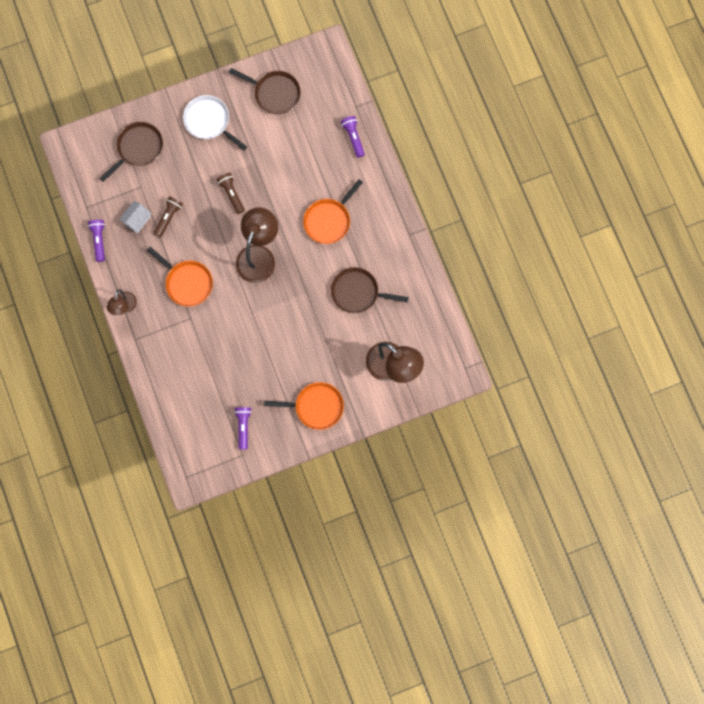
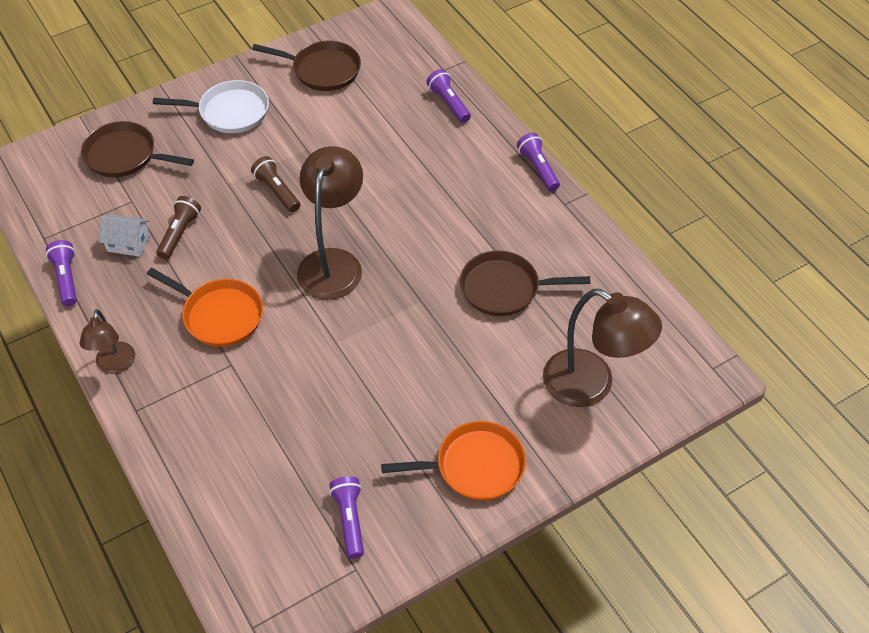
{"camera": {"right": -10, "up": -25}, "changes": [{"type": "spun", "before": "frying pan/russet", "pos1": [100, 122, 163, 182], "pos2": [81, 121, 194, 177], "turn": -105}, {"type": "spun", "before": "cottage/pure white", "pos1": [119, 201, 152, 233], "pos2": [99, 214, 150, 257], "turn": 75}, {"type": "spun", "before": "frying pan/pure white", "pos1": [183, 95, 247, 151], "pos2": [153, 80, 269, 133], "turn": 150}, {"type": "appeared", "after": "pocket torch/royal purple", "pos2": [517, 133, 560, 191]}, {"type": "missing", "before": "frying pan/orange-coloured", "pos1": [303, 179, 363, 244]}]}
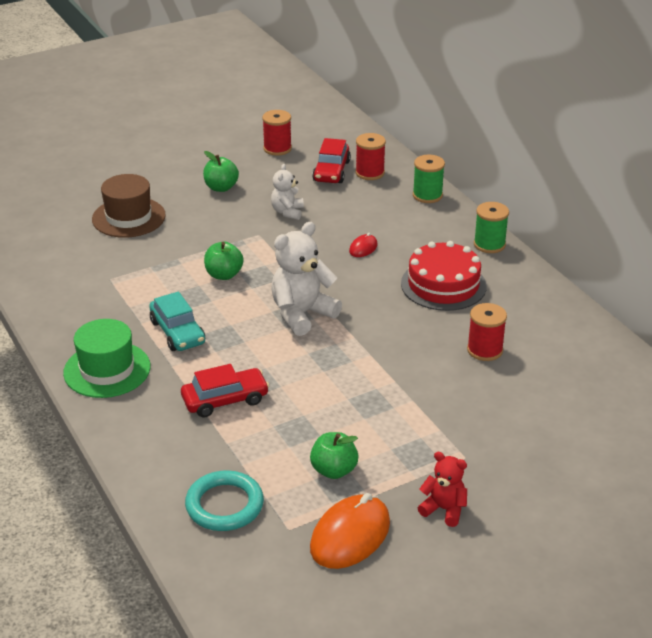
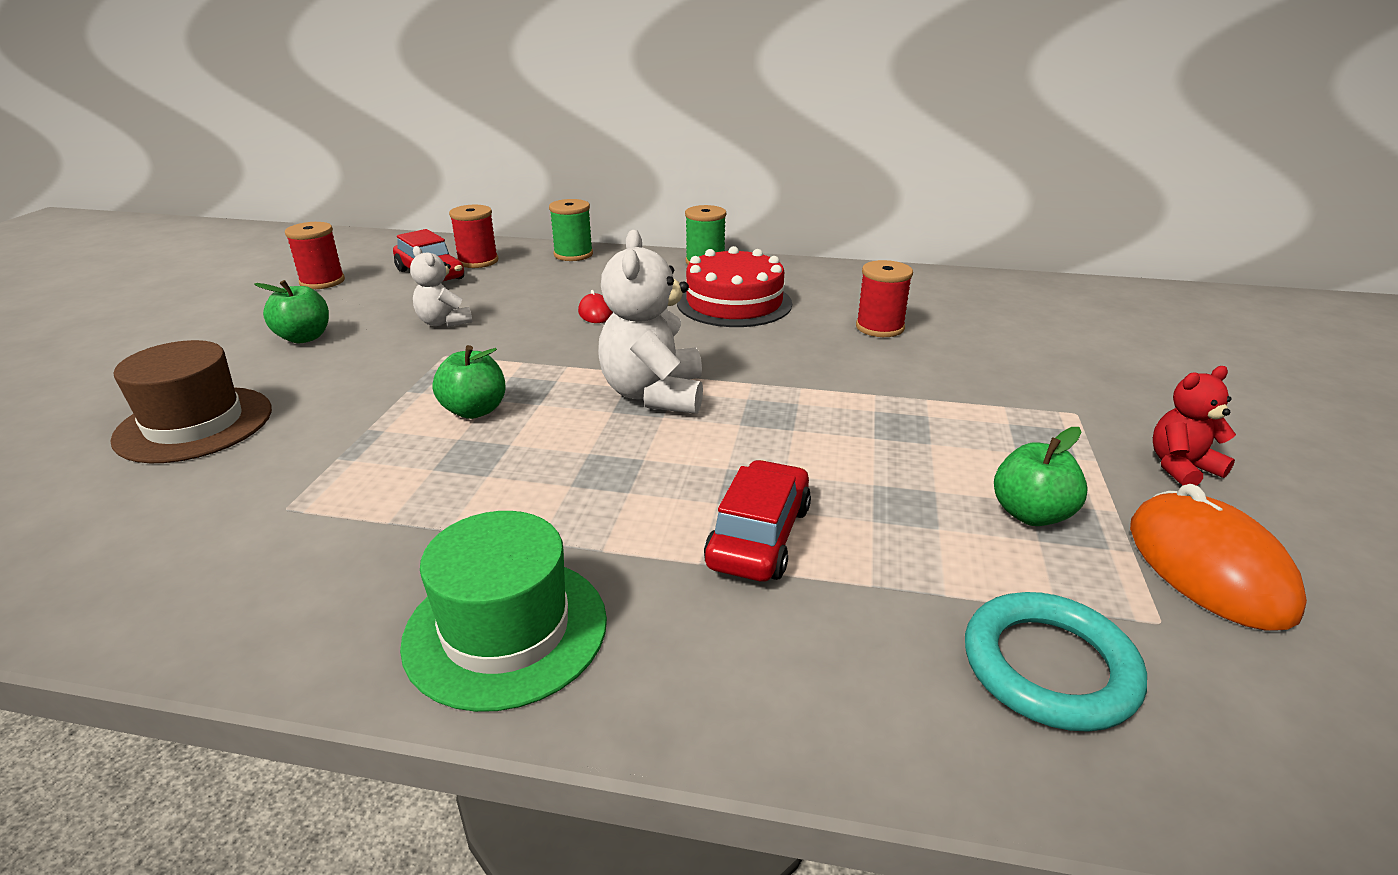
{"camera": {"right": -50, "up": -5}, "changes": [{"type": "missing", "before": "toy car/teal", "pos1": [149, 291, 205, 351]}]}
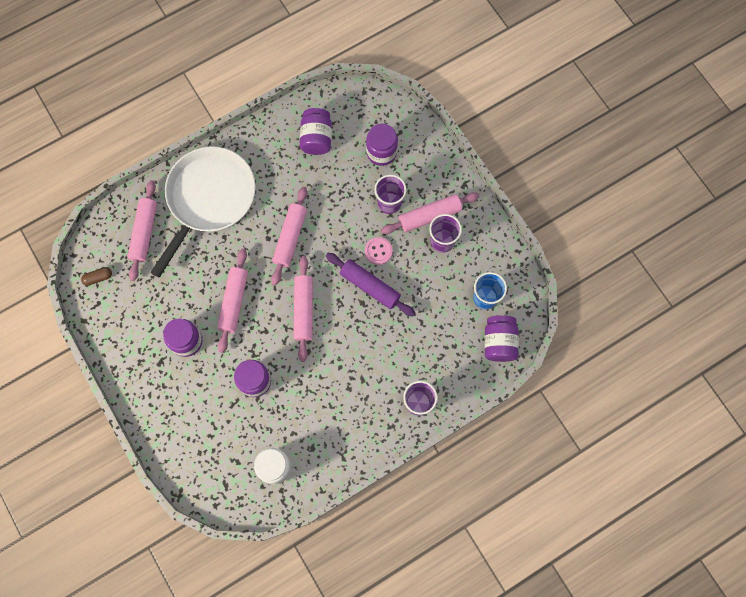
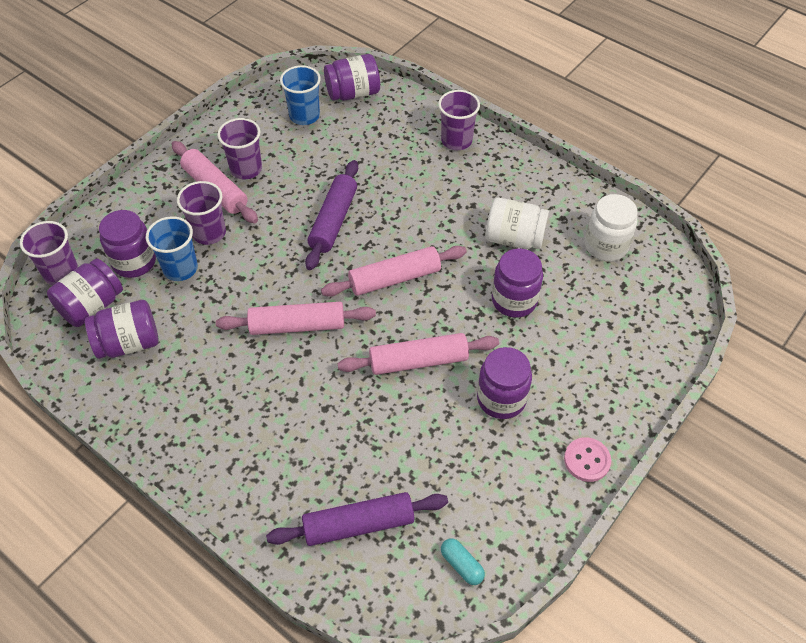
{"camera": {"right": -110, "up": -20}, "changes": [{"type": "appeared", "after": "tumbler/royal purple", "pos2": [20, 221, 78, 285]}, {"type": "appeared", "after": "jam jar/royal purple", "pos2": [47, 258, 123, 327]}, {"type": "appeared", "after": "tumbler/cobalt", "pos2": [146, 216, 198, 281]}, {"type": "colour", "before": "rolling pin/pink", "after": "rolling pin/royal purple", "pos1": [127, 180, 157, 281], "pos2": [266, 492, 448, 546]}, {"type": "colour", "before": "pill/russet", "after": "pill/teal", "pos1": [81, 267, 112, 286], "pos2": [441, 538, 485, 585]}, {"type": "appeared", "after": "jam jar/pure white", "pos2": [486, 198, 549, 249]}, {"type": "relocated", "before": "sewing button/pink", "pos1": [365, 237, 393, 265], "pos2": [564, 437, 611, 482]}, {"type": "missing", "before": "frying pan/pure white", "pos1": [150, 146, 256, 278]}]}
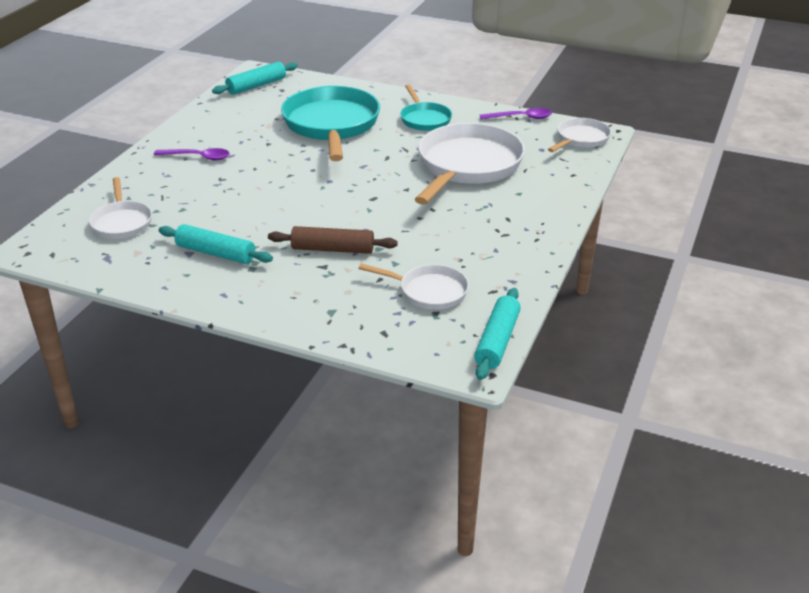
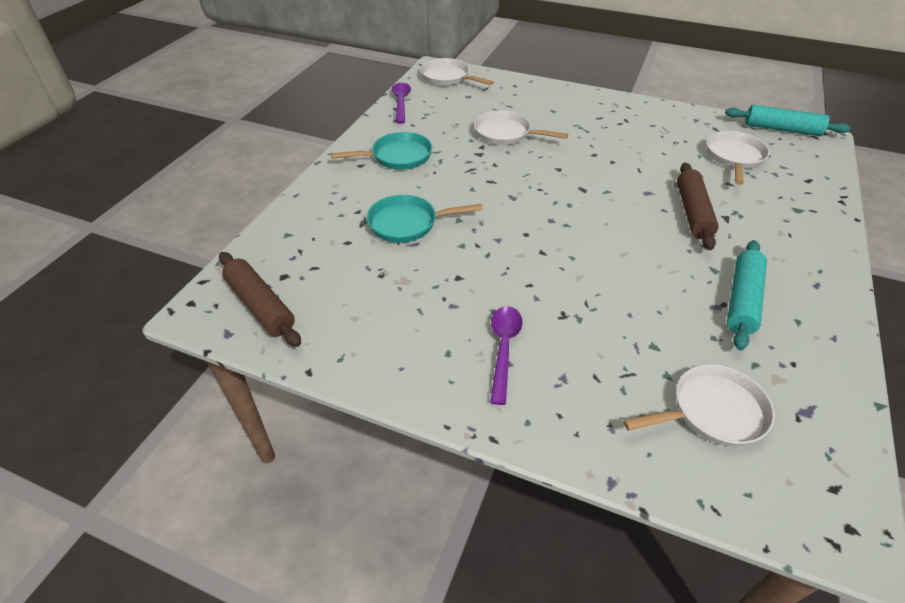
{"camera": {"right": -90, "up": 10}, "changes": [{"type": "colour", "before": "rolling pin/teal", "after": "rolling pin/russet", "pos1": [212, 62, 298, 95], "pos2": [219, 252, 301, 347]}, {"type": "size", "before": "frying pan/teal", "pos1": [281, 86, 380, 161], "pos2": [367, 195, 482, 243], "scale": 0.53}, {"type": "size", "before": "frying pan/pure white", "pos1": [415, 123, 525, 205], "pos2": [474, 110, 568, 145], "scale": 0.53}]}
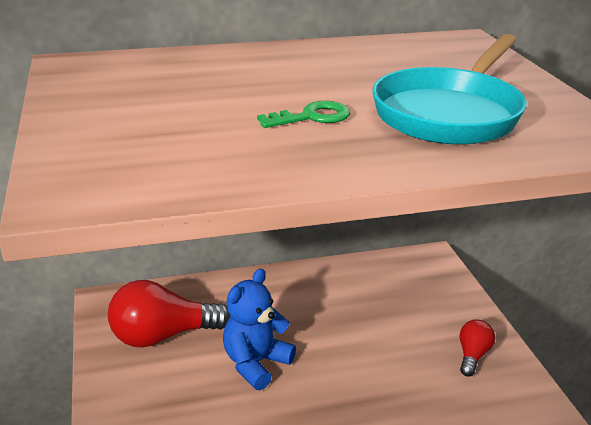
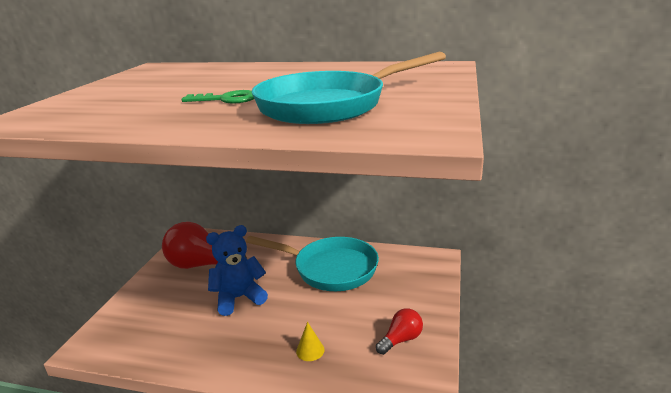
{"camera": {"right": 30, "up": -5}, "changes": [{"type": "appeared", "after": "frying pan/teal", "pos2": [246, 236, 379, 291]}, {"type": "appeared", "after": "cone/bright yellow", "pos2": [296, 322, 325, 361]}]}
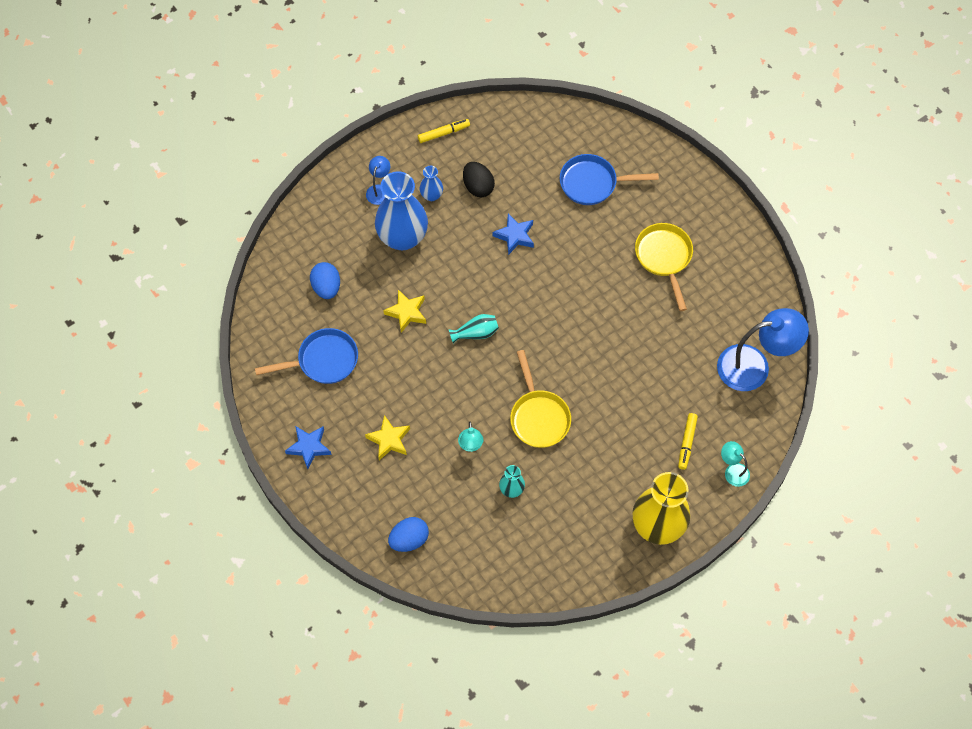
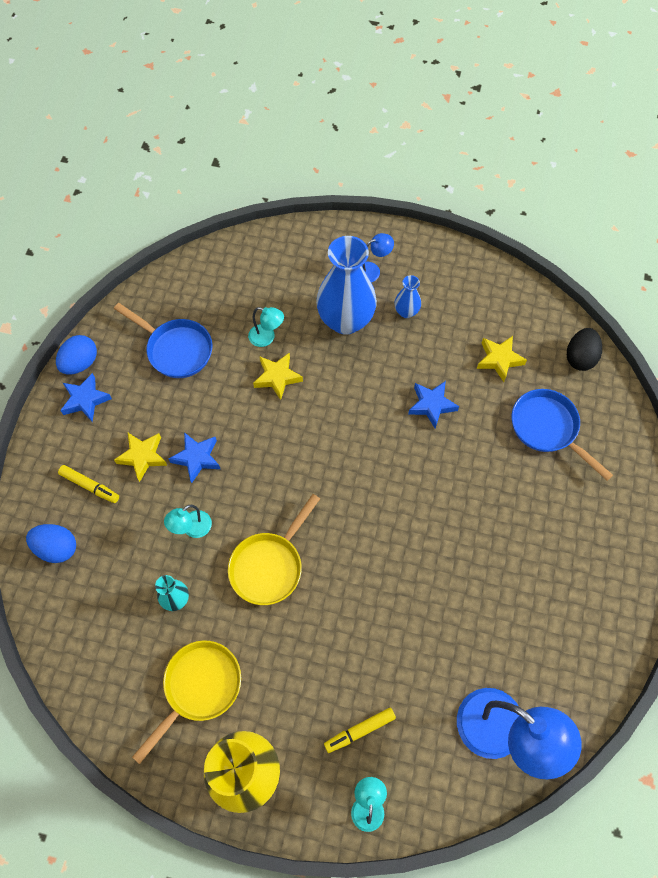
{"camera": {"right": 50, "up": 0}, "changes": [{"type": "relocated", "before": "toy egg/cobalt", "pos1": [310, 262, 340, 299], "pos2": [56, 335, 97, 374]}, {"type": "relocated", "before": "marker/bright yellow", "pos1": [418, 119, 470, 143], "pos2": [58, 465, 119, 503]}, {"type": "relocated", "before": "frying pan/bright yellow", "pos1": [635, 223, 693, 311], "pos2": [132, 640, 241, 764]}, {"type": "appeared", "after": "star/cobalt", "pos2": [169, 432, 220, 483]}, {"type": "appeared", "after": "desk lamp/teal", "pos2": [248, 307, 284, 347]}, {"type": "appeared", "after": "star/bright yellow", "pos2": [477, 336, 527, 382]}, {"type": "relocated", "before": "toy egg/ebony", "pos1": [463, 162, 495, 197], "pos2": [567, 328, 602, 371]}, {"type": "missing", "before": "tall vase/teal", "pos1": [449, 314, 499, 344]}]}
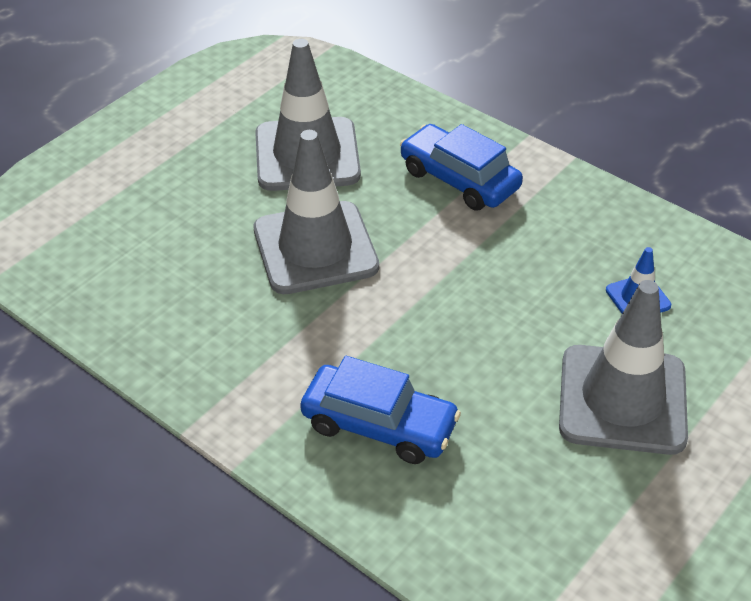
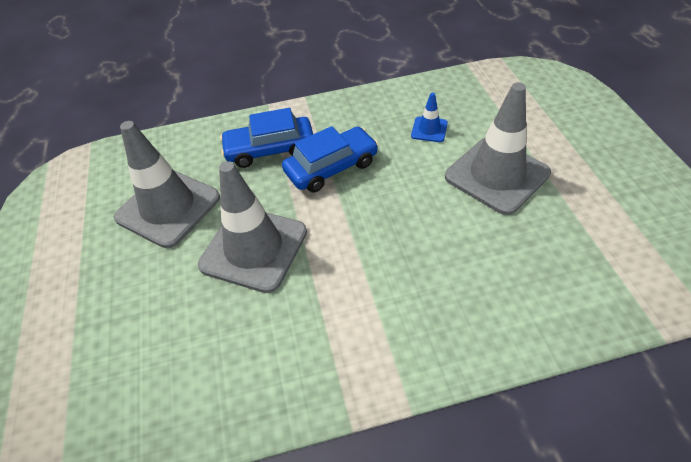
{"camera": {"right": -50, "up": 5}, "changes": [{"type": "relocated", "before": "toy car/cobalt", "pos1": [300, 356, 461, 464], "pos2": [282, 126, 378, 192]}]}
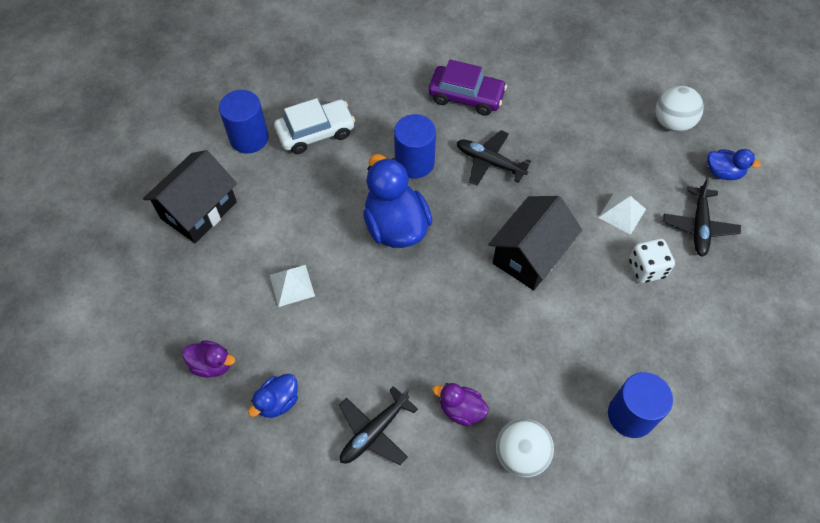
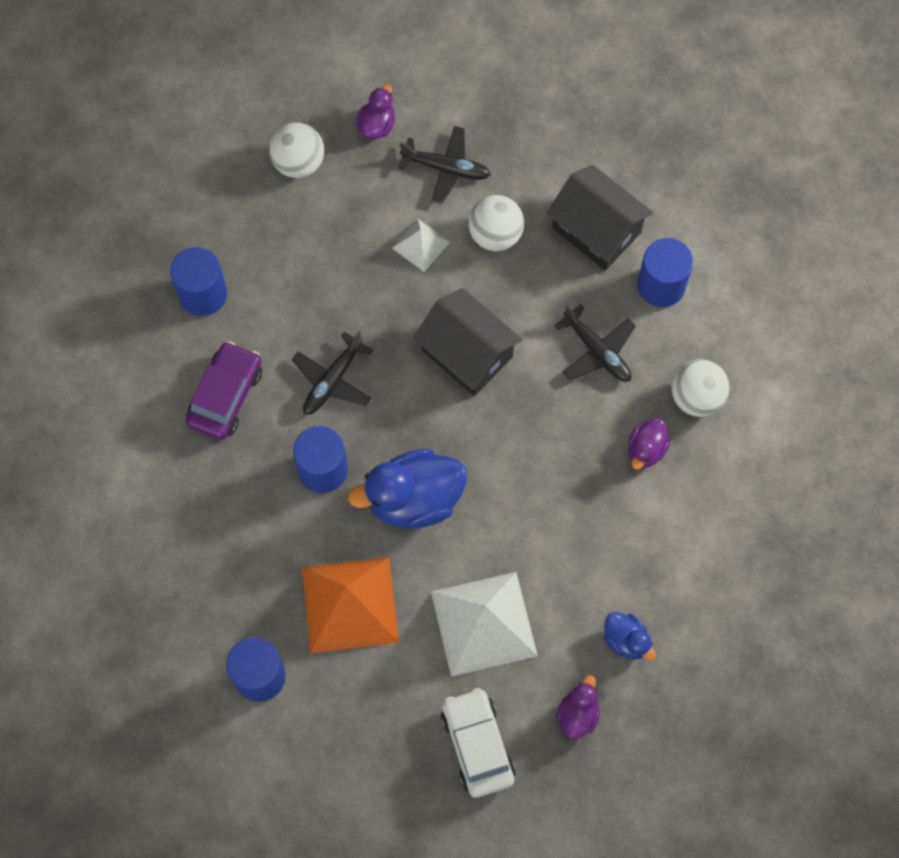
{"camera": {"right": -85, "up": 10}, "changes": [{"type": "appeared", "after": "cylinder shape/cobalt", "pos2": [170, 247, 227, 316]}, {"type": "appeared", "after": "pyramid shape/orange-coloured", "pos2": [302, 557, 399, 653]}, {"type": "colour", "before": "rubber duck/cobalt", "after": "rubber duck/royal purple", "pos1": [707, 149, 761, 180], "pos2": [355, 84, 395, 139]}, {"type": "size", "before": "pyramid shape/pure white", "pos1": [270, 265, 315, 307], "pos2": [431, 572, 538, 677], "scale": 1.99}, {"type": "relocated", "before": "toy car/pure white", "pos1": [274, 98, 355, 154], "pos2": [441, 688, 515, 798]}, {"type": "exchanged", "before": "dice/pure white", "after": "sphere/pure white", "pos1": [629, 239, 675, 283], "pos2": [468, 195, 524, 251]}, {"type": "relocated", "before": "cottage/ebony", "pos1": [143, 150, 237, 243], "pos2": [546, 165, 653, 271]}, {"type": "relocated", "before": "toy plane/ebony", "pos1": [339, 386, 418, 465], "pos2": [554, 304, 636, 382]}]}
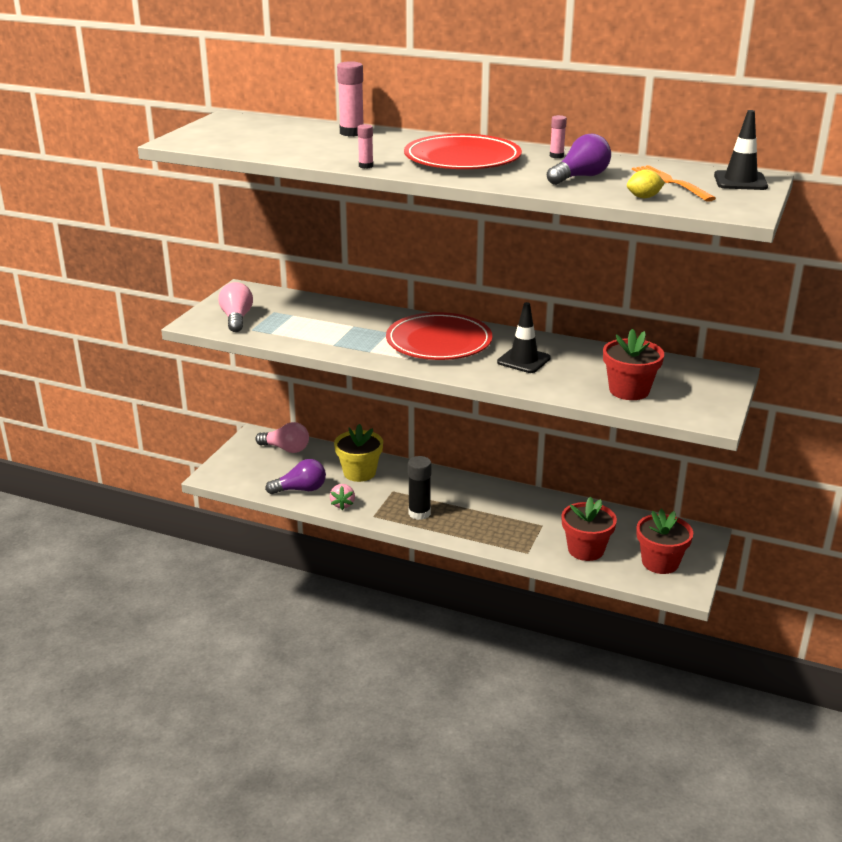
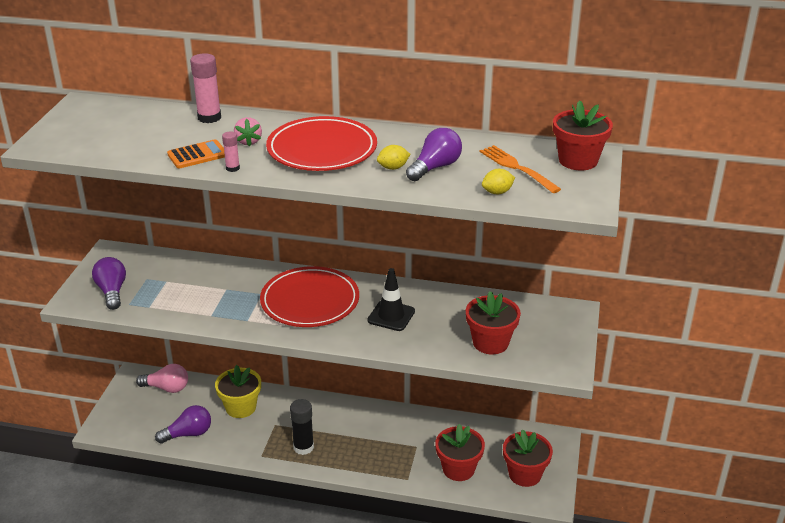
{"camera": {"right": -10, "up": 5}, "changes": [{"type": "colour", "before": "bulb/pink", "after": "bulb/royal purple", "pos1": [218, 282, 253, 332], "pos2": [92, 257, 126, 310]}, {"type": "appeared", "after": "pocket calculator/orange-coloured", "pos2": [167, 139, 225, 169]}, {"type": "relocated", "before": "berry/pink", "pos1": [330, 484, 355, 510], "pos2": [234, 117, 262, 147]}, {"type": "appeared", "after": "lemon/bright yellow", "pos2": [377, 145, 410, 170]}, {"type": "exchanged", "before": "traffic cone/ebony", "after": "plant pot/red", "pos1": [714, 110, 768, 190], "pos2": [553, 100, 613, 170]}, {"type": "missing", "before": "stick of glue/pink", "pos1": [550, 115, 567, 158]}]}
